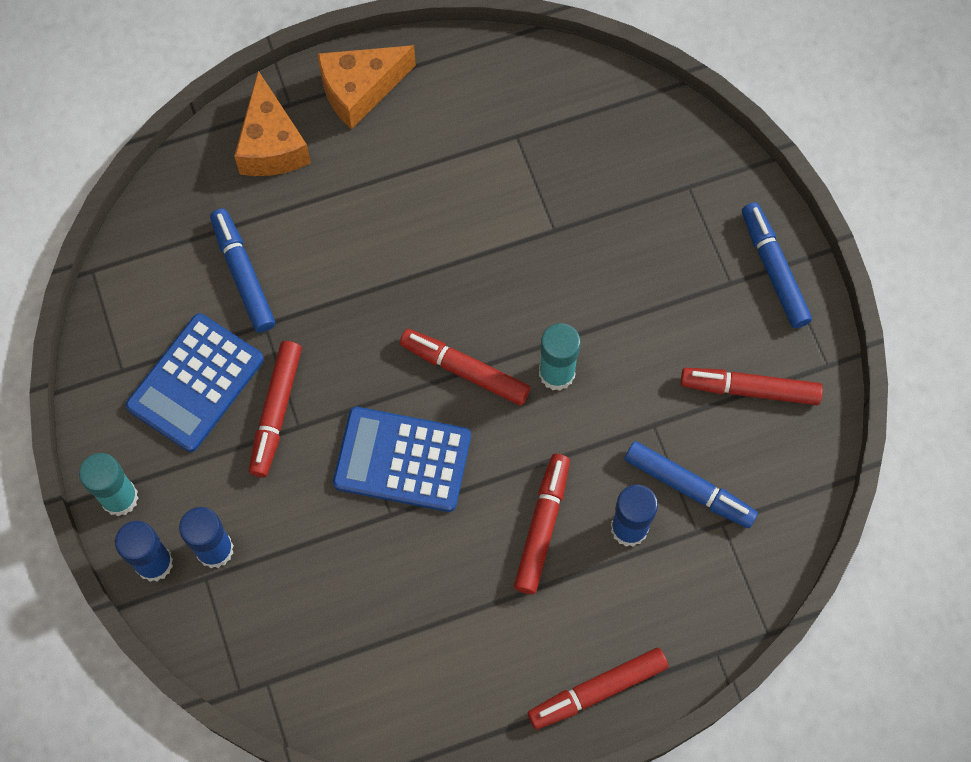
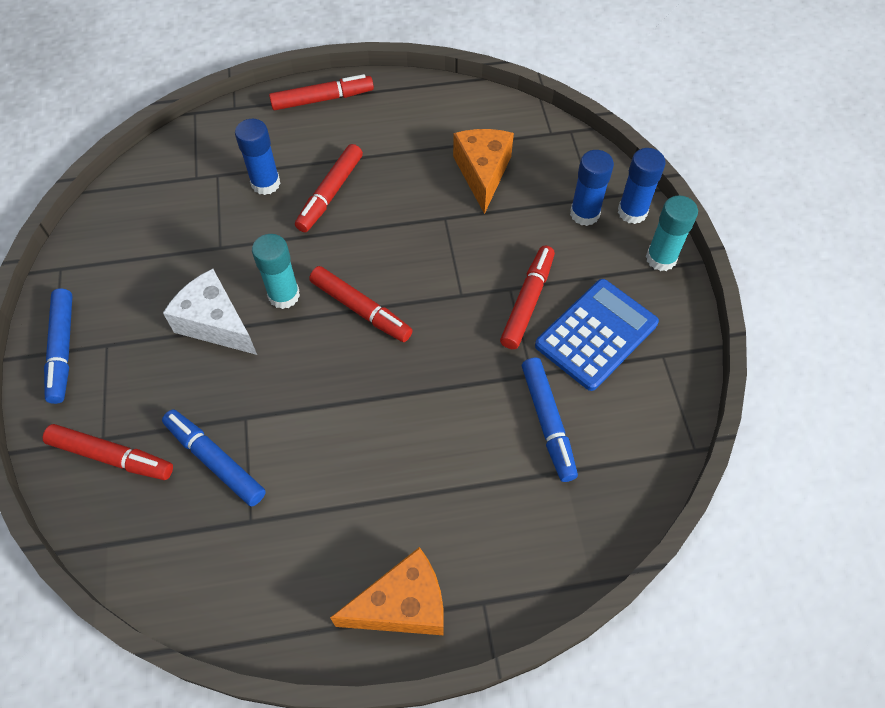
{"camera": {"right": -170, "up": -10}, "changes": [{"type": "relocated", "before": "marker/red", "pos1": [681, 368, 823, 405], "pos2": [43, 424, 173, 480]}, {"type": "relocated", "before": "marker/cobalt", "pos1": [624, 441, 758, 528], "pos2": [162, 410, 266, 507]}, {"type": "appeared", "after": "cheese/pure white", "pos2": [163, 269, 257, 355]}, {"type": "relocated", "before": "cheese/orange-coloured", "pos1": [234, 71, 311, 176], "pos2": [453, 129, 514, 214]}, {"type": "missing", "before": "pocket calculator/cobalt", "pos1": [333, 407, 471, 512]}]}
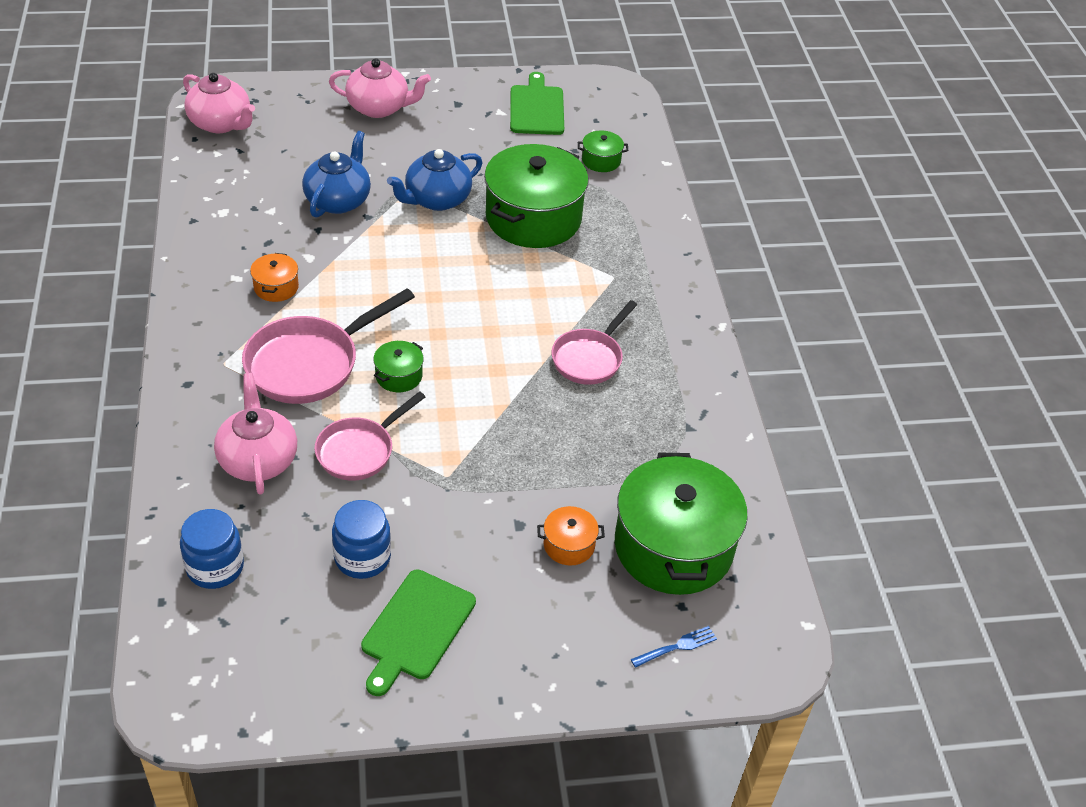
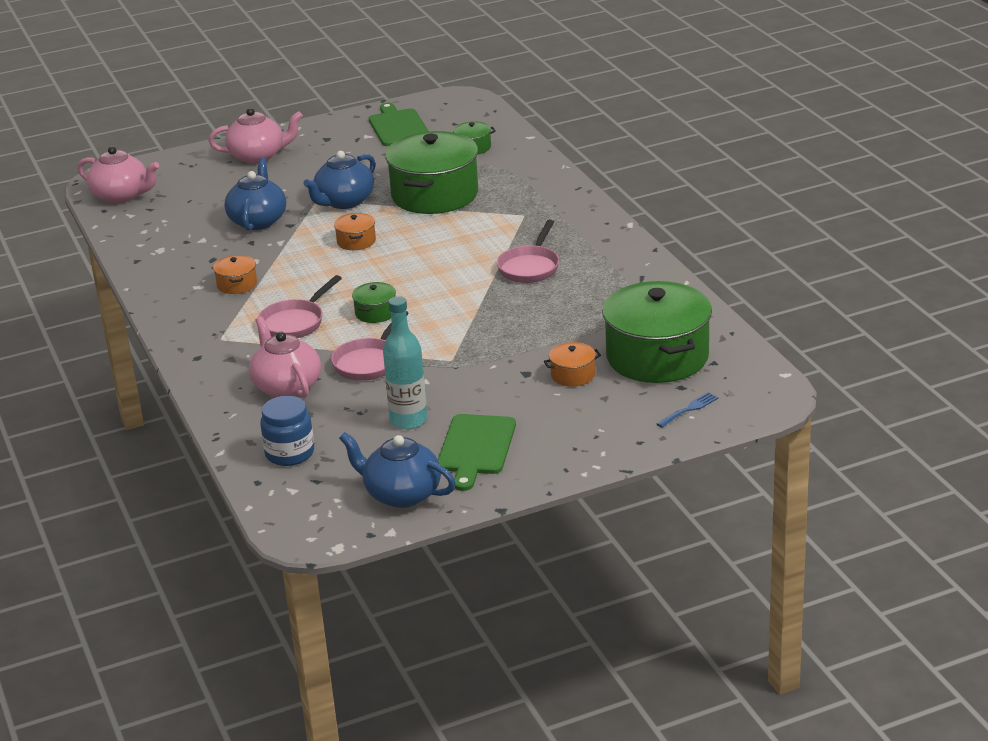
{"camera": {"right": -10, "up": -15}, "changes": [{"type": "size", "before": "frying pan/pink", "pos1": [242, 289, 415, 404], "pos2": [258, 275, 342, 338], "scale": 0.65}, {"type": "appeared", "after": "stockpot/orange-coloured", "pos2": [334, 213, 376, 250]}, {"type": "appeared", "after": "teapot/cobalt", "pos2": [339, 432, 456, 508]}, {"type": "exchanged", "before": "jam jar/cobalt", "after": "bottle/teal", "pos1": [332, 500, 391, 579], "pos2": [383, 296, 427, 429]}]}
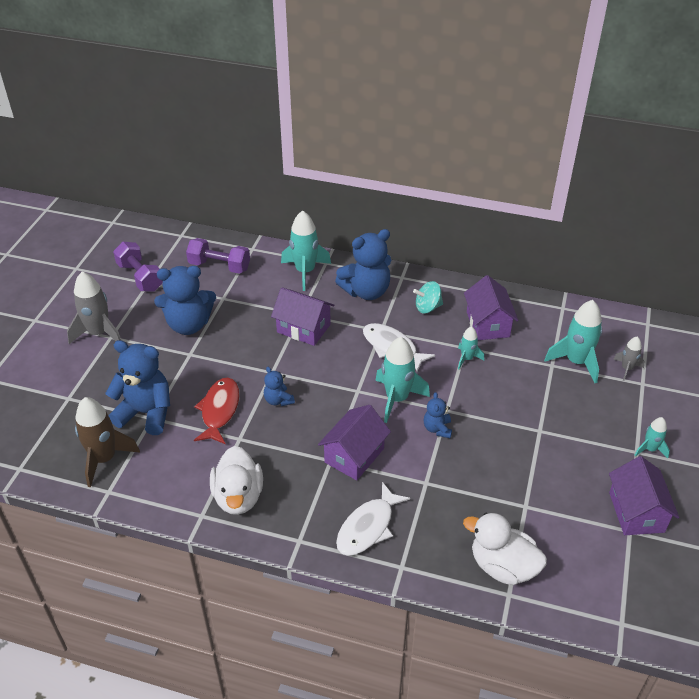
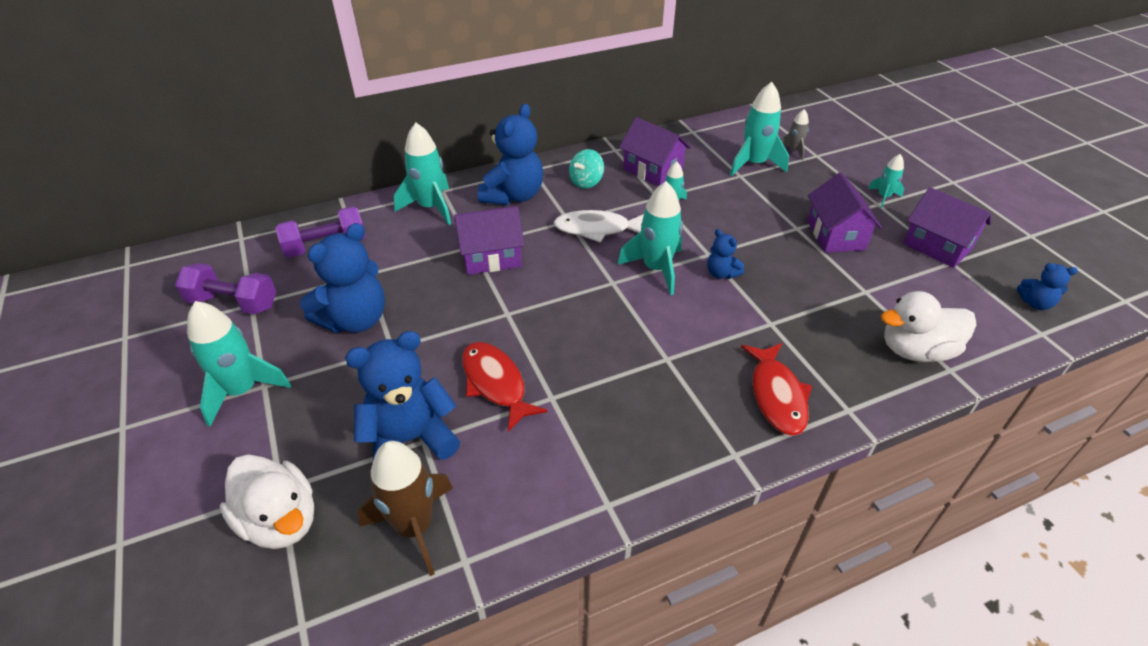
{"camera": {"right": -40, "up": 0}, "changes": [{"type": "colour", "before": "toy rocket/gray", "after": "toy rocket/teal", "pos1": [67, 271, 121, 344], "pos2": [187, 301, 291, 427]}, {"type": "relocated", "before": "rubber duck/pure white", "pos1": [210, 446, 263, 515], "pos2": [220, 454, 314, 549]}, {"type": "colour", "before": "fish/pure white", "after": "fish/red", "pos1": [336, 482, 410, 556], "pos2": [741, 343, 812, 436]}, {"type": "relocated", "before": "cottage/royal purple", "pos1": [318, 405, 391, 480], "pos2": [807, 173, 882, 253]}, {"type": "relocated", "before": "teddy bear/cobalt", "pos1": [264, 367, 295, 406], "pos2": [1017, 263, 1078, 310]}]}
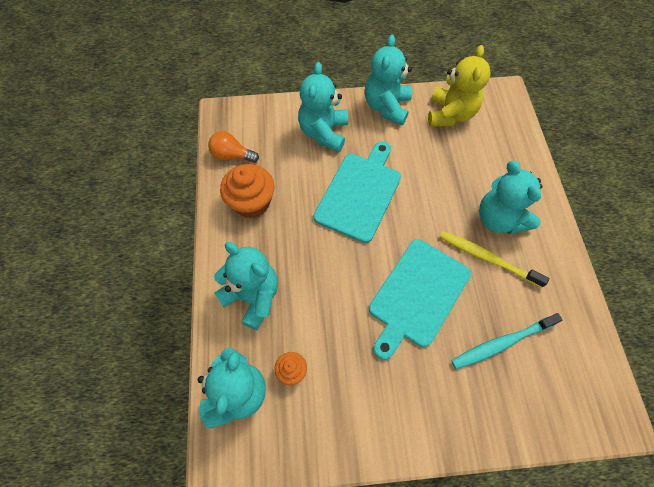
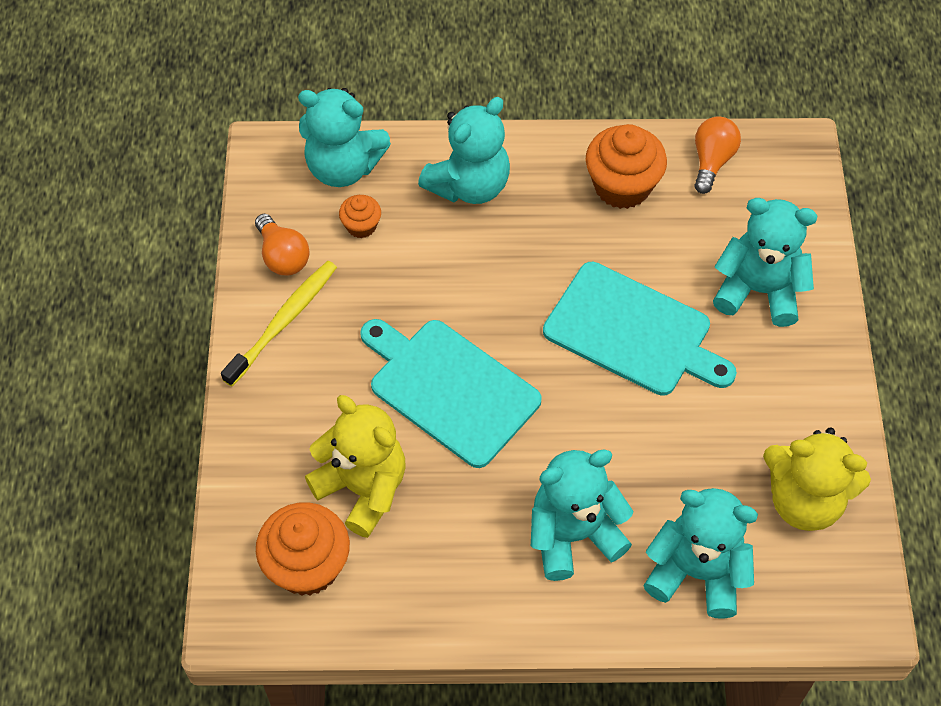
{"camera": {"right": 95, "up": -5}, "changes": [{"type": "relocated", "before": "toothbrush/bright yellow", "pos1": [439, 231, 549, 288], "pos2": [221, 261, 337, 387]}, {"type": "appeared", "after": "bulb/orange-coloured", "pos2": [255, 214, 310, 275]}, {"type": "appeared", "after": "cupcake/orange-coloured", "pos2": [256, 502, 350, 596]}, {"type": "exchanged", "before": "toothbrush/teal", "after": "teddy bear/bright yellow", "pos1": [451, 313, 562, 369], "pos2": [305, 395, 406, 538]}, {"type": "relocated", "before": "teddy bear/teal", "pos1": [365, 35, 412, 125], "pos2": [643, 488, 758, 619]}]}
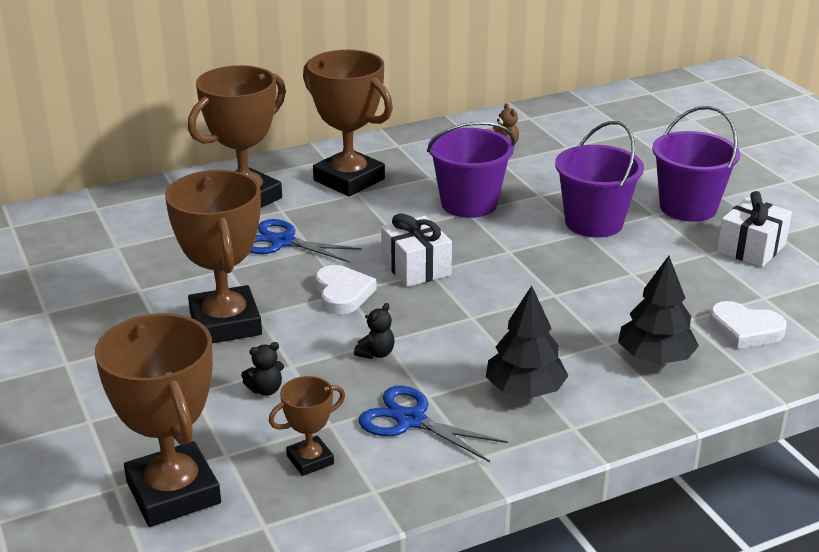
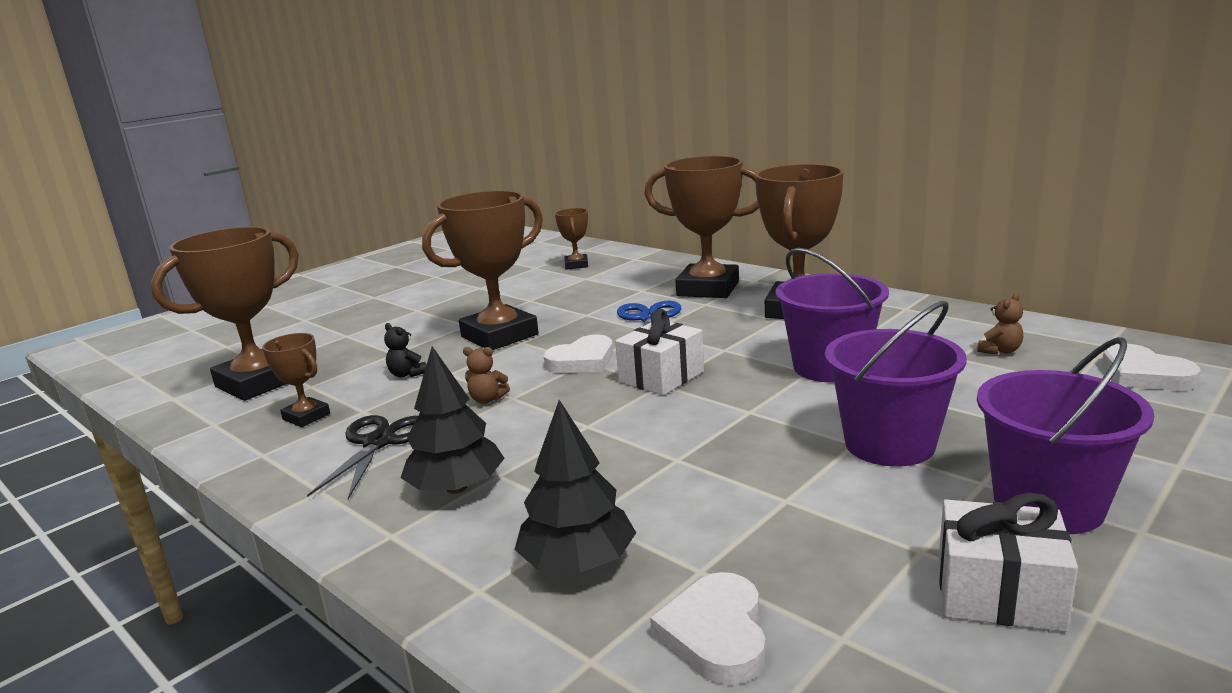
{"camera": {"right": 70, "up": -10}, "changes": [{"type": "colour", "before": "scissors/cobalt", "after": "scissors/ebony", "pos1": [358, 385, 508, 462], "pos2": [307, 415, 418, 499]}, {"type": "colour", "before": "teddy bear/ebony", "after": "teddy bear/russet", "pos1": [354, 303, 395, 359], "pos2": [463, 347, 510, 404]}, {"type": "appeared", "after": "trophy/russet", "pos2": [555, 208, 588, 270]}, {"type": "appeared", "after": "heart shape/pure white", "pos2": [1102, 344, 1201, 391]}]}
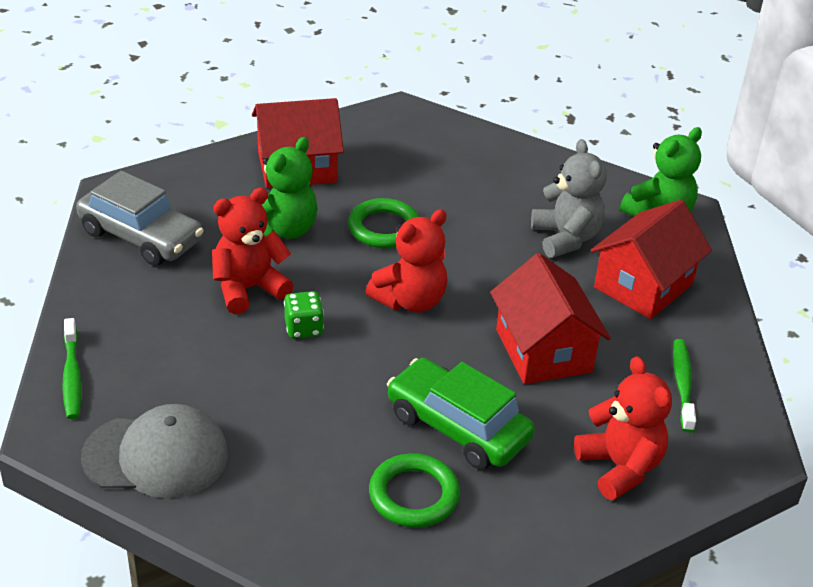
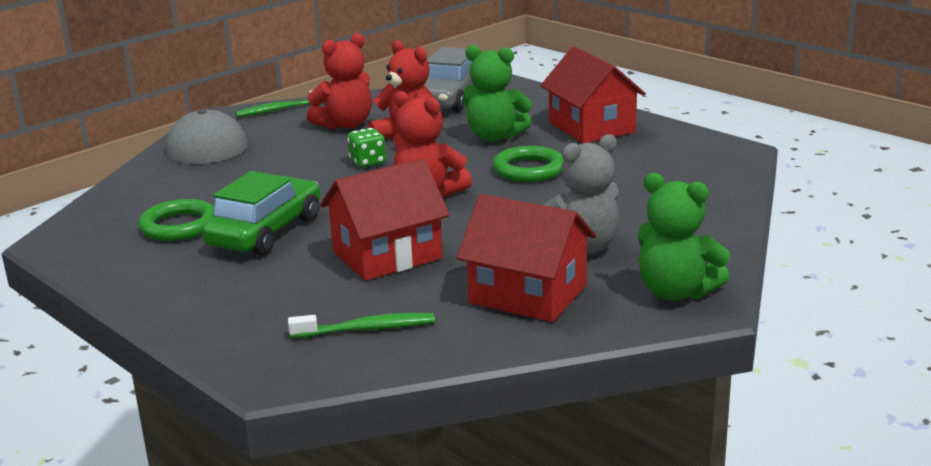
{"camera": {"right": 80, "up": -15}, "changes": [{"type": "relocated", "before": "teddy bear/red", "pos1": [574, 356, 672, 501], "pos2": [307, 33, 372, 129]}]}
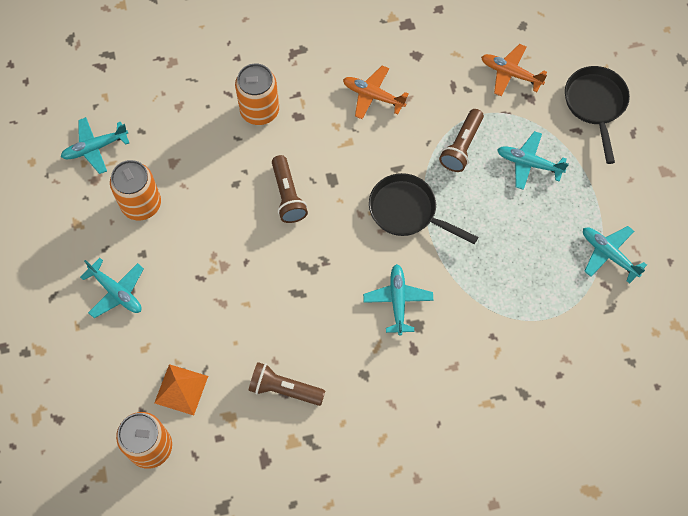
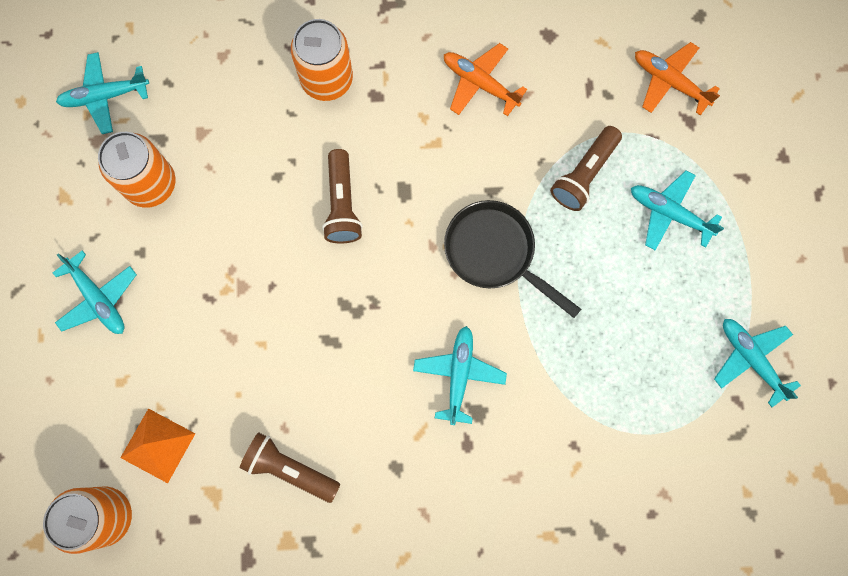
{"camera": {"right": 10, "up": 10}, "changes": [{"type": "missing", "before": "frying pan/ebony", "pos1": [565, 66, 630, 164]}]}
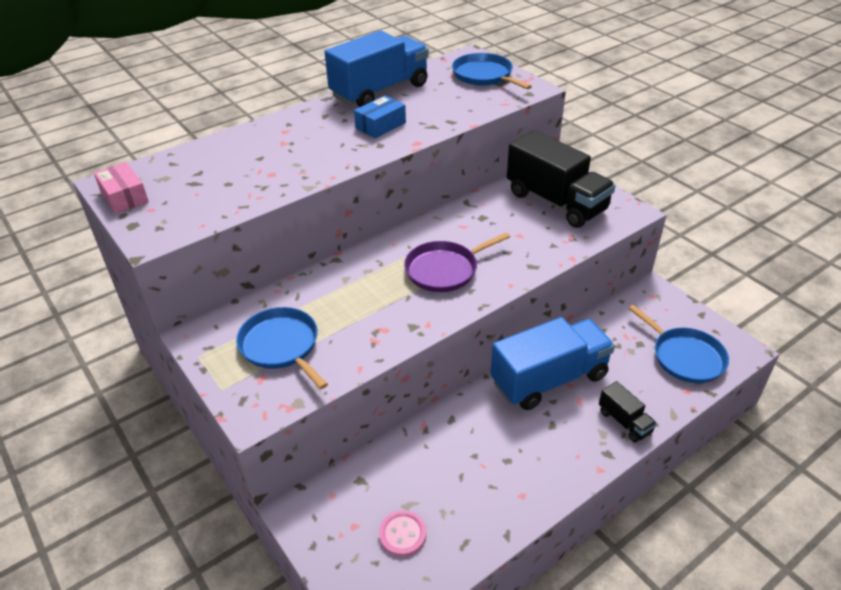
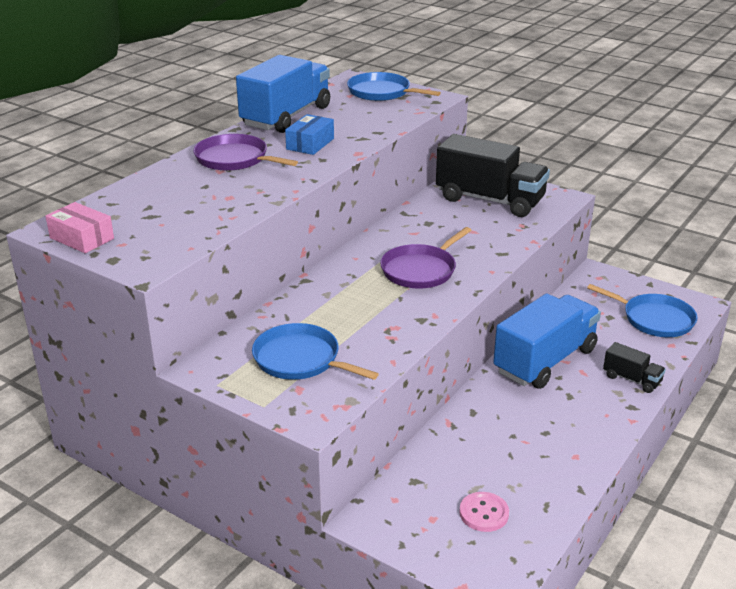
{"camera": {"right": -20, "up": -10}, "changes": [{"type": "appeared", "after": "frying pan/royal purple", "pos2": [193, 134, 298, 171]}]}
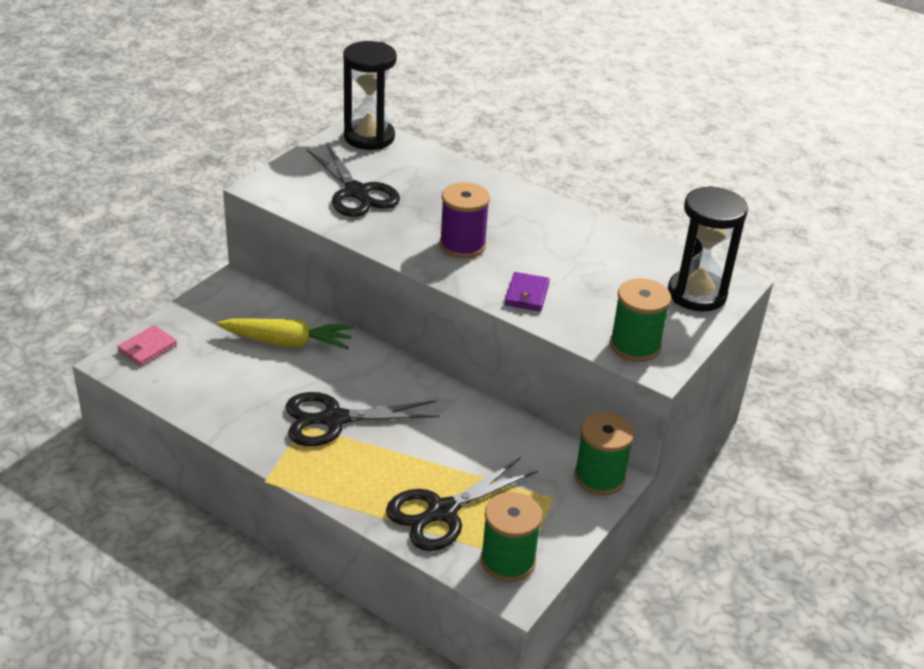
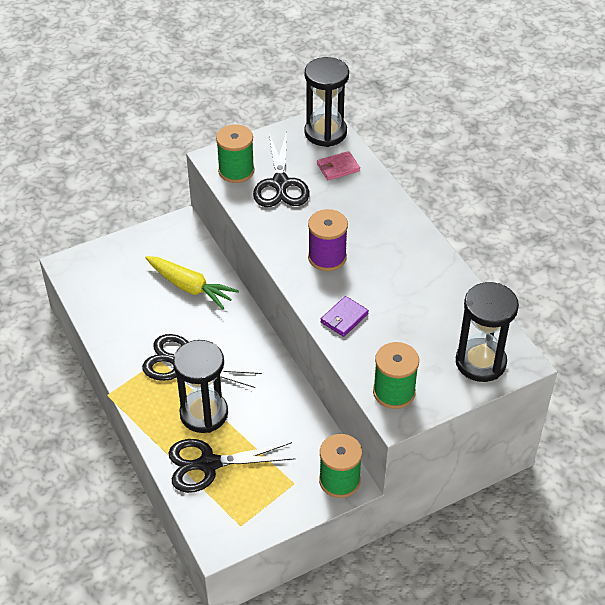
{"camera": {"right": 30, "up": 10}, "changes": [{"type": "appeared", "after": "sand timer/ebony", "pos2": [173, 340, 228, 433]}, {"type": "relocated", "before": "spool/emerald", "pos1": [480, 492, 542, 582], "pos2": [216, 124, 255, 183]}, {"type": "relocated", "before": "card wallet/pink", "pos1": [117, 325, 177, 366], "pos2": [317, 151, 360, 180]}]}
